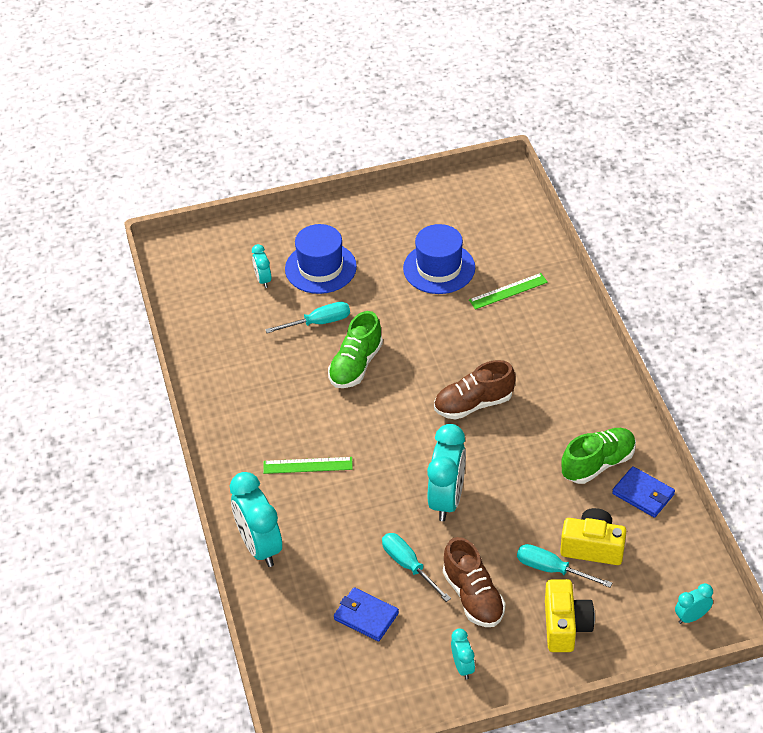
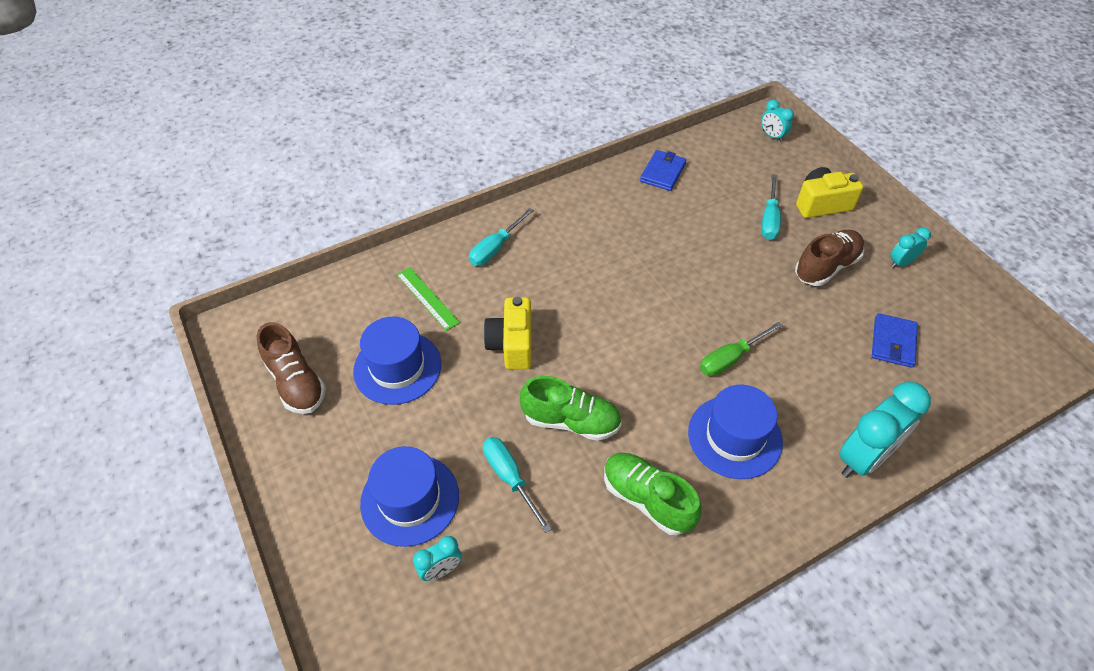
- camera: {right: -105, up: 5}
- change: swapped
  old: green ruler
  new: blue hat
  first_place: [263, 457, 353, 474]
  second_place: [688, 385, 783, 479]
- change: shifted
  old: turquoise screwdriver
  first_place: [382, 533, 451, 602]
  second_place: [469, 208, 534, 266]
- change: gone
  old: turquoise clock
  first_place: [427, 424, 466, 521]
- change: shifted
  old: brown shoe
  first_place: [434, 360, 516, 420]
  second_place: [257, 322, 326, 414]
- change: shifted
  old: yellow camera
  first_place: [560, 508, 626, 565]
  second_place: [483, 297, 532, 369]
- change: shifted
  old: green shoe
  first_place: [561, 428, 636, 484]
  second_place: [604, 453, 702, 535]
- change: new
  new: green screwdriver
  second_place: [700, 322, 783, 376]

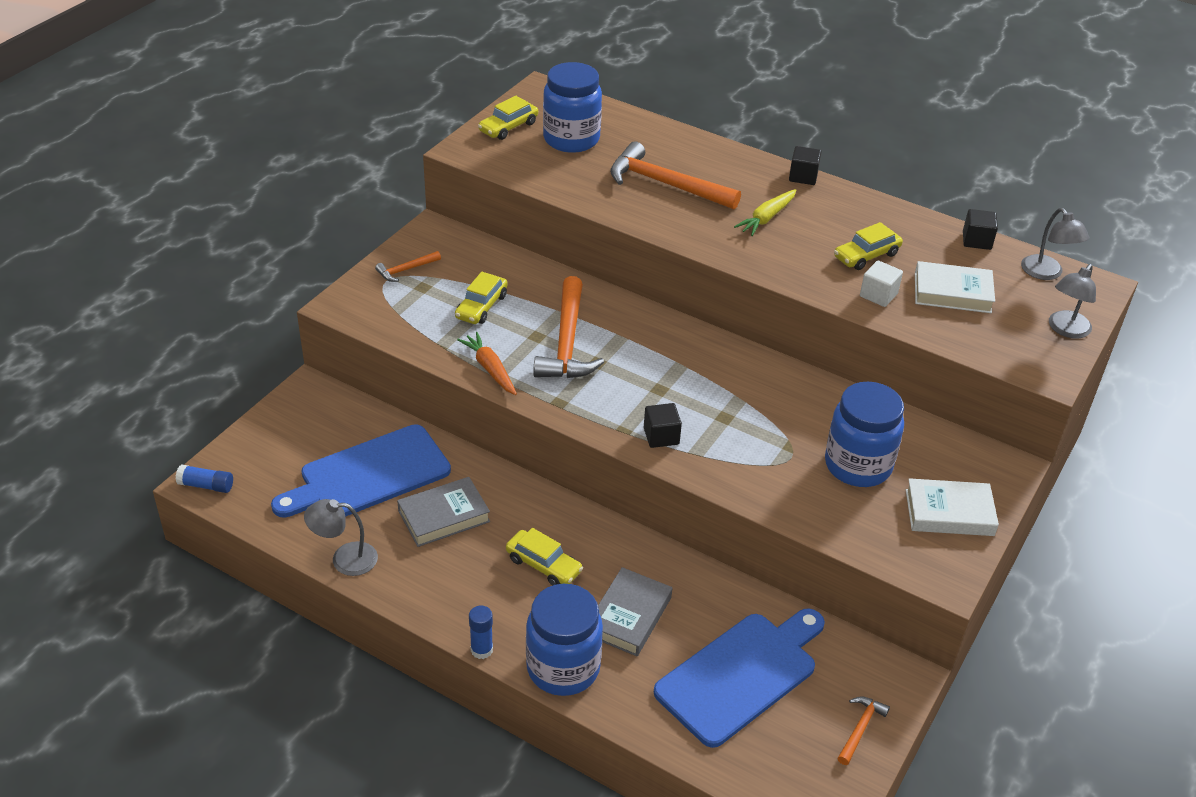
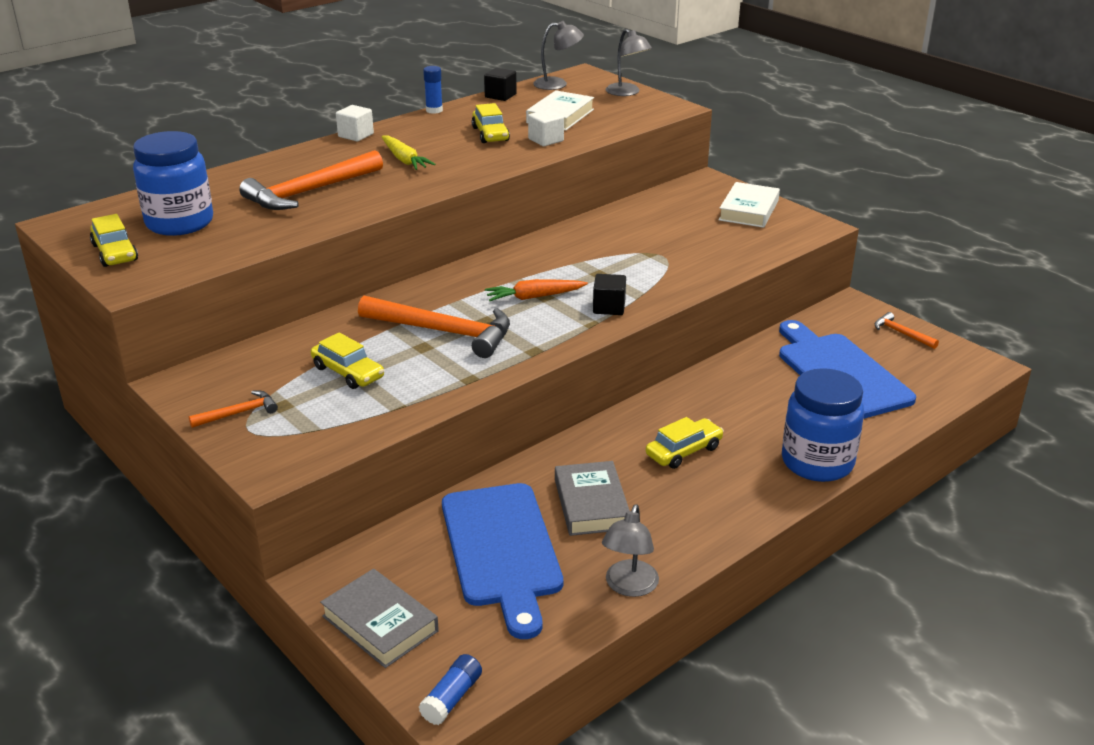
- camera: {right: -70, up: -10}
- change: rotated
  old: orange hammer
  first_place: [375, 251, 441, 282]
  second_place: [189, 391, 278, 428]
  degrees: -105
- change: shifted
  old: orange carrot
  first_place: [457, 332, 517, 395]
  second_place: [485, 279, 588, 301]
- change: shifted
  old: blue glue stick
  first_place: [469, 605, 493, 659]
  second_place: [423, 66, 443, 114]
- change: shifted
  old: grey book
  first_place: [598, 567, 672, 656]
  second_place: [320, 569, 439, 668]
- change: repainted
  old: black cube
  new: white cube
  first_place: [789, 146, 822, 185]
  second_place: [336, 105, 374, 141]
- change: gone
  old: blue jar
  first_place: [825, 382, 904, 487]

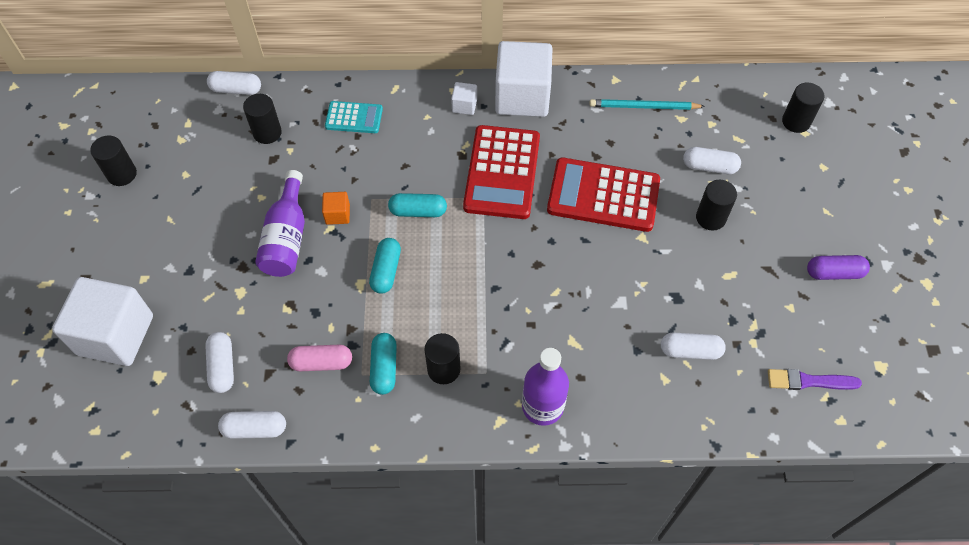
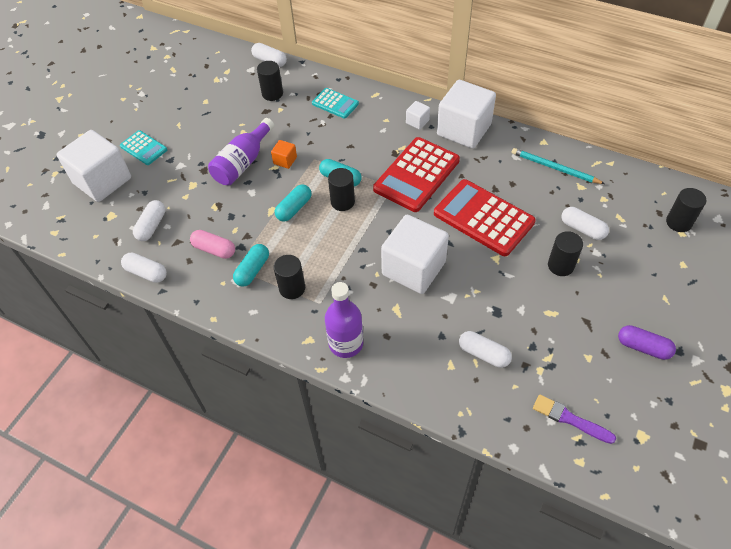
- camera: {right: 30, up: -5}
- change: shifted
  old: black cylinder
  first_place: [90, 135, 137, 186]
  second_place: [328, 168, 355, 211]
- change: new
  new: turquoise calculator
  second_place: [120, 130, 167, 165]
- change: new
  new: white cube
  second_place: [381, 215, 449, 294]

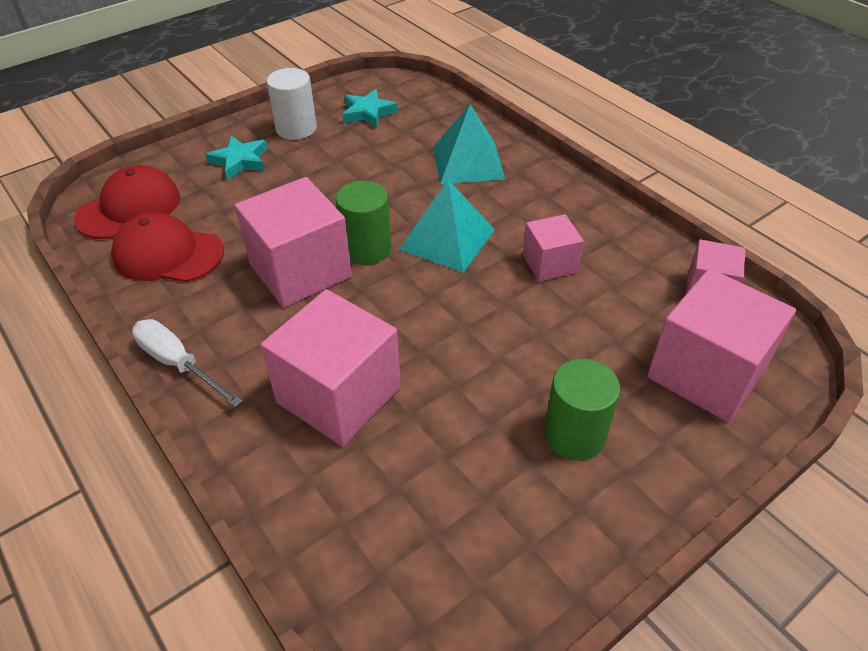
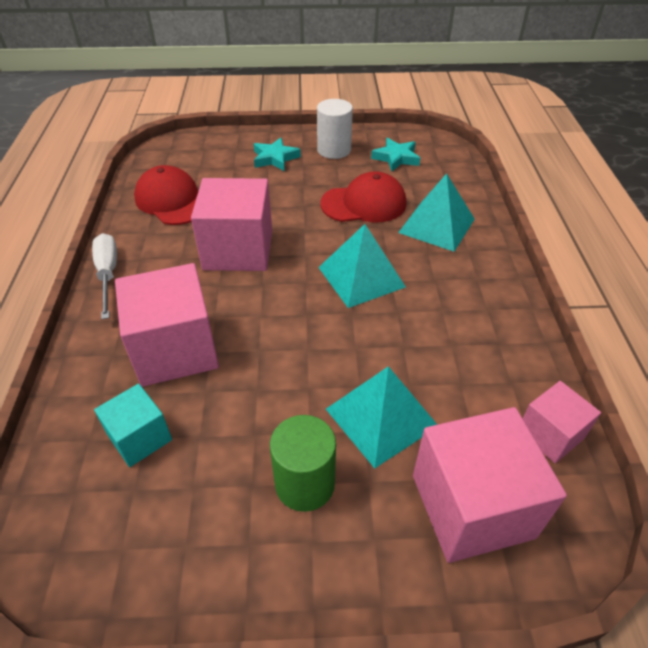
- camera: {right: 35, up: 0}
- change: shifted
  old: red cap
  first_place: [74, 165, 180, 239]
  second_place: [320, 171, 407, 222]
- change: gone
  old: green cylinder
  first_place: [336, 181, 391, 265]
- change: gone
  old: pink cube
  first_place: [523, 214, 584, 282]
- change: new
  new: turquoise cube
  second_place: [94, 384, 172, 467]
- change: new
  new: turquoise pyramid
  second_place: [326, 366, 437, 469]

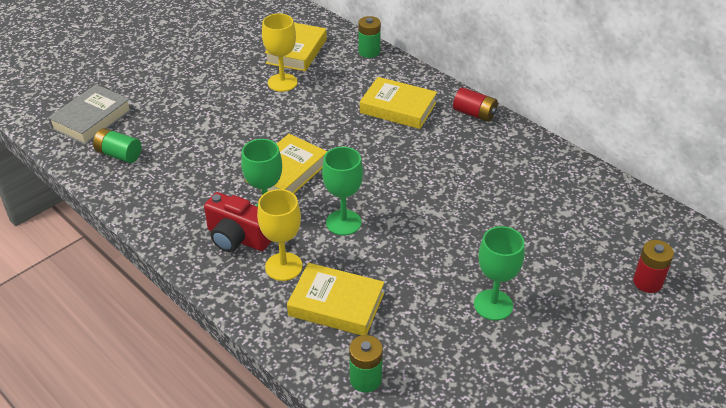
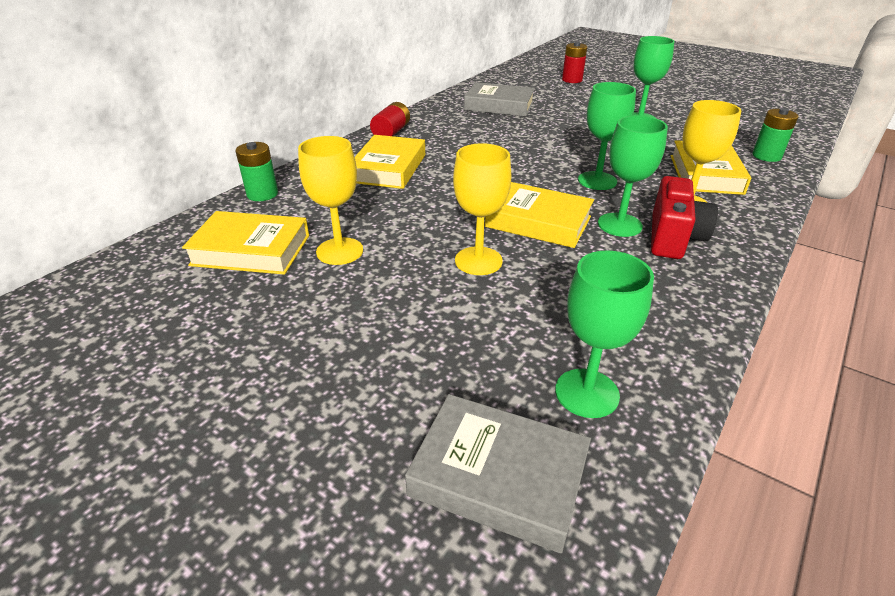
- camera: {right: -100, up: -5}
- change: swapped
  old: green battery
  new: green goblet
  first_place: [93, 128, 142, 163]
  second_place: [555, 251, 654, 418]
- change: new
  new: yellow goblet
  second_place: [453, 143, 512, 275]
- change: new
  new: grey book
  second_place: [464, 82, 535, 117]

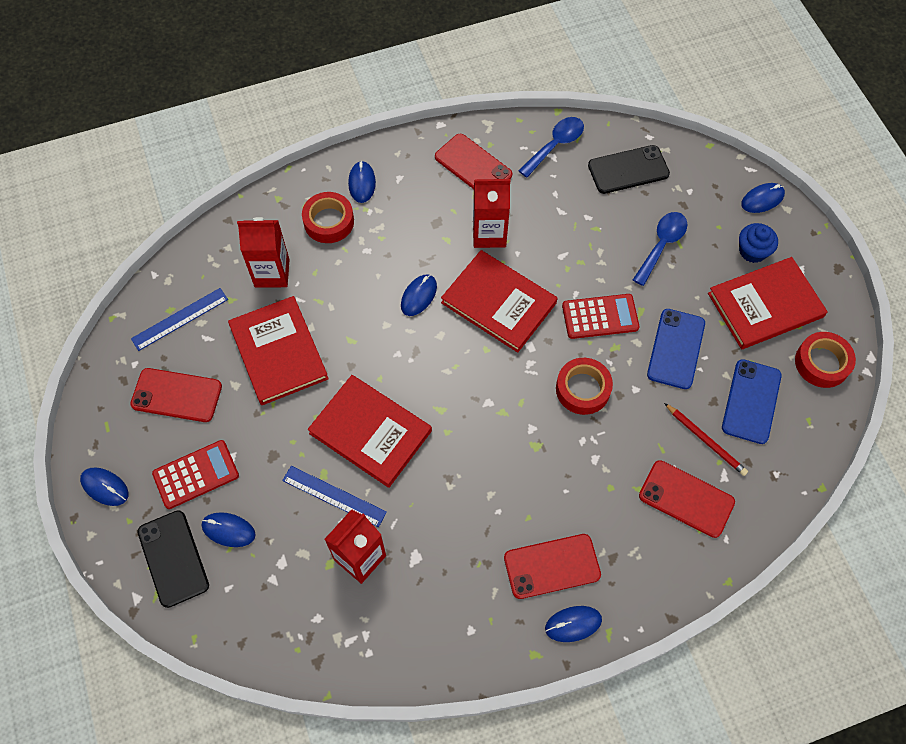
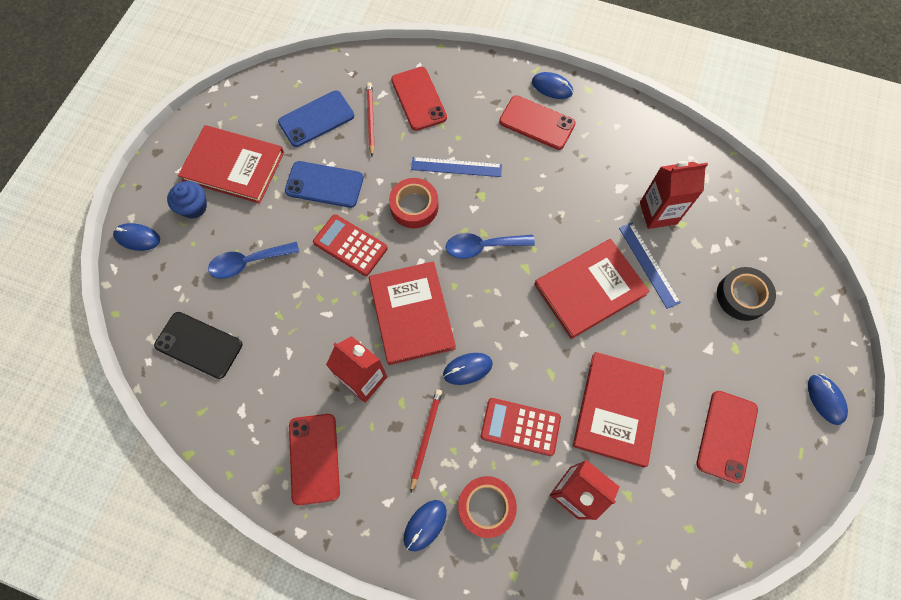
- camera: {right: -140, up: 5}
- change: rotated
  old: red phone
  first_place: [130, 368, 222, 422]
  second_place: [696, 391, 758, 484]
  degrees: 60
- change: shifted
  old: blue ruler
  first_place: [131, 288, 228, 351]
  second_place: [411, 157, 502, 177]
- change: gone
  old: black phone
  first_place: [137, 510, 209, 608]
- change: shifted
  old: red calculator
  first_place: [152, 440, 239, 509]
  second_place: [481, 398, 561, 456]
- change: swapped
  old: blue mouse
  new: black tape
  first_place: [202, 512, 256, 547]
  second_place: [717, 267, 776, 321]
- change: rotated
  old: red book
  first_place: [308, 375, 432, 488]
  second_place: [534, 239, 650, 339]
  degrees: 75
- change: shifted
  old: blue spoon
  first_place: [518, 117, 584, 178]
  second_place: [446, 233, 535, 258]
- change: rotated
  old: blue phone
  first_place: [647, 309, 705, 389]
  second_place: [285, 161, 364, 208]
  degrees: 45
- change: gone
  old: red tape
  first_place: [795, 332, 856, 388]
- change: new
  new: red pencil
  second_place: [410, 389, 442, 493]

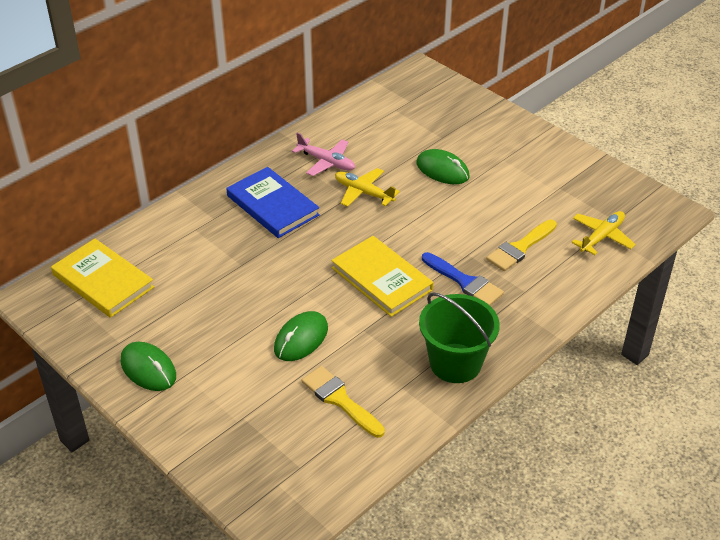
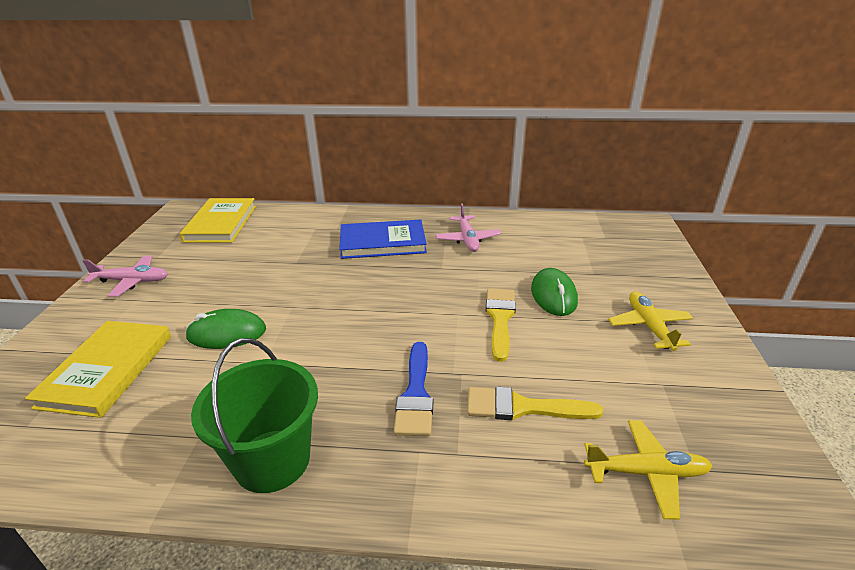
- camera: {right: 50, up: -10}
- change: swapped
  old: green mouse
  new: pink plane
  first_place: [121, 342, 176, 391]
  second_place: [82, 256, 168, 297]
- change: rotated
  old: blue book
  first_place: [227, 167, 320, 238]
  second_place: [339, 219, 427, 259]
  degrees: 75
- change: shifted
  old: yellow brush
  first_place: [302, 366, 385, 438]
  second_place: [486, 288, 516, 362]
- change: shifted
  old: yellow book
  first_place: [331, 236, 433, 317]
  second_place: [25, 321, 171, 418]
- change: shifted
  old: yellow plane
  first_place: [335, 168, 400, 207]
  second_place: [608, 291, 693, 351]

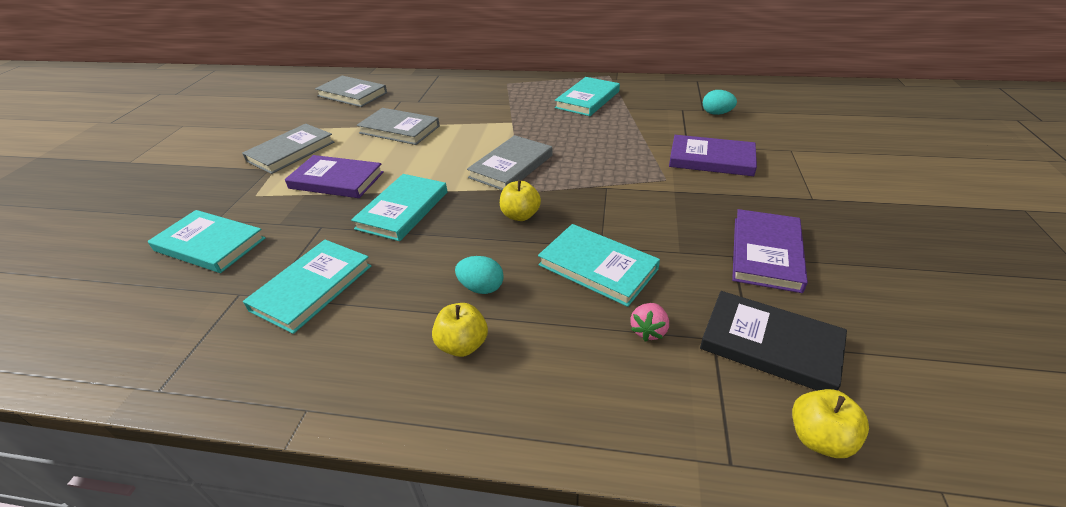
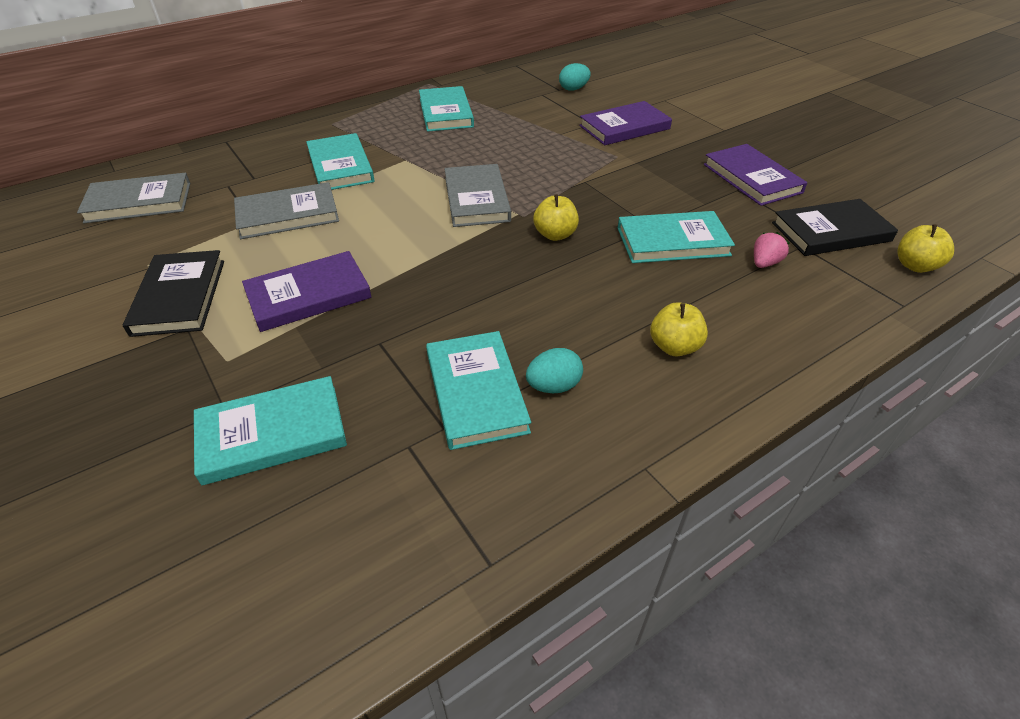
- camera: {right: -45, up: 5}
- change: repainted
  old: grey book
  new: black book
  first_place: [242, 124, 334, 174]
  second_place: [123, 250, 224, 337]
- change: shifted
  old: turquoise book
  first_place: [351, 174, 447, 241]
  second_place: [306, 133, 374, 190]
- change: shifted
  old: turquoise egg
  first_place: [455, 256, 504, 294]
  second_place: [526, 348, 583, 393]
- change: rotated
  old: pink strawberry
  first_place: [630, 303, 669, 341]
  second_place: [754, 232, 790, 268]
  degrees: -120

